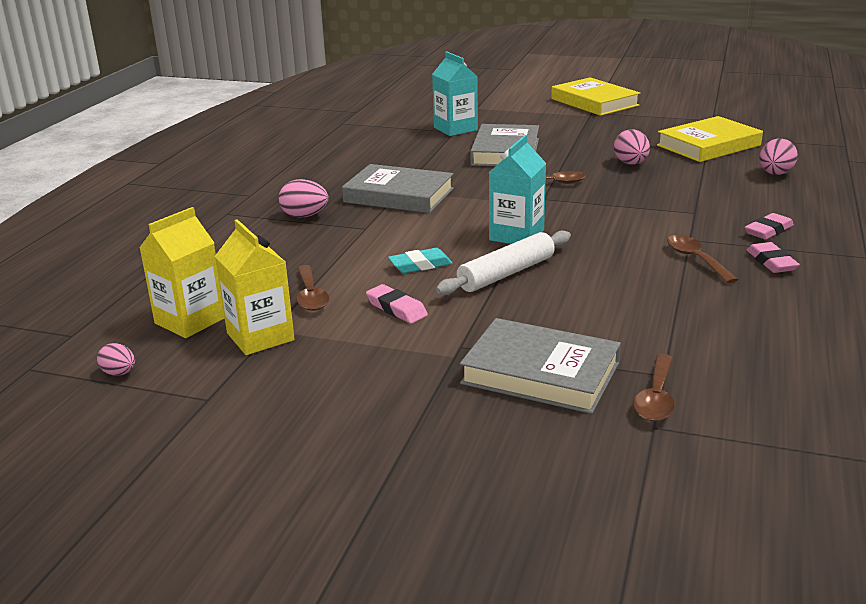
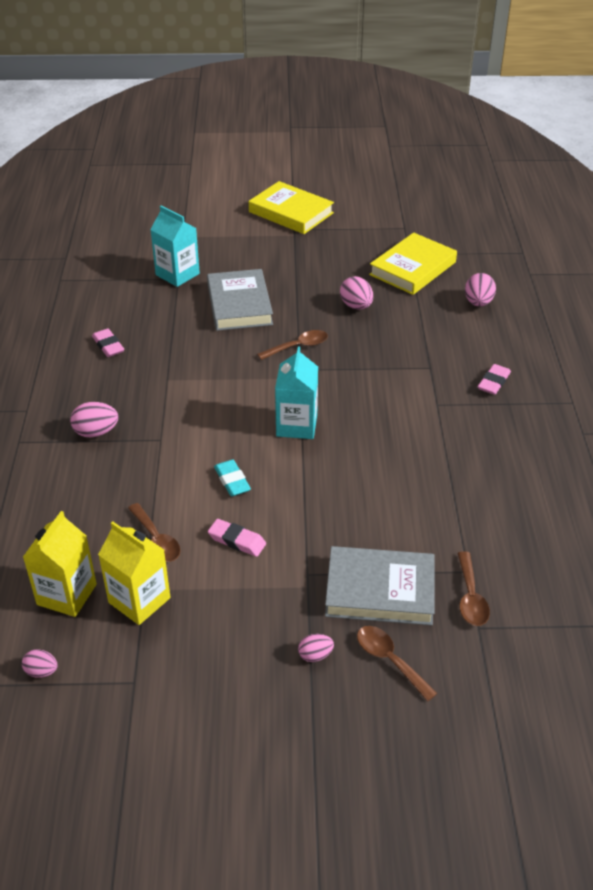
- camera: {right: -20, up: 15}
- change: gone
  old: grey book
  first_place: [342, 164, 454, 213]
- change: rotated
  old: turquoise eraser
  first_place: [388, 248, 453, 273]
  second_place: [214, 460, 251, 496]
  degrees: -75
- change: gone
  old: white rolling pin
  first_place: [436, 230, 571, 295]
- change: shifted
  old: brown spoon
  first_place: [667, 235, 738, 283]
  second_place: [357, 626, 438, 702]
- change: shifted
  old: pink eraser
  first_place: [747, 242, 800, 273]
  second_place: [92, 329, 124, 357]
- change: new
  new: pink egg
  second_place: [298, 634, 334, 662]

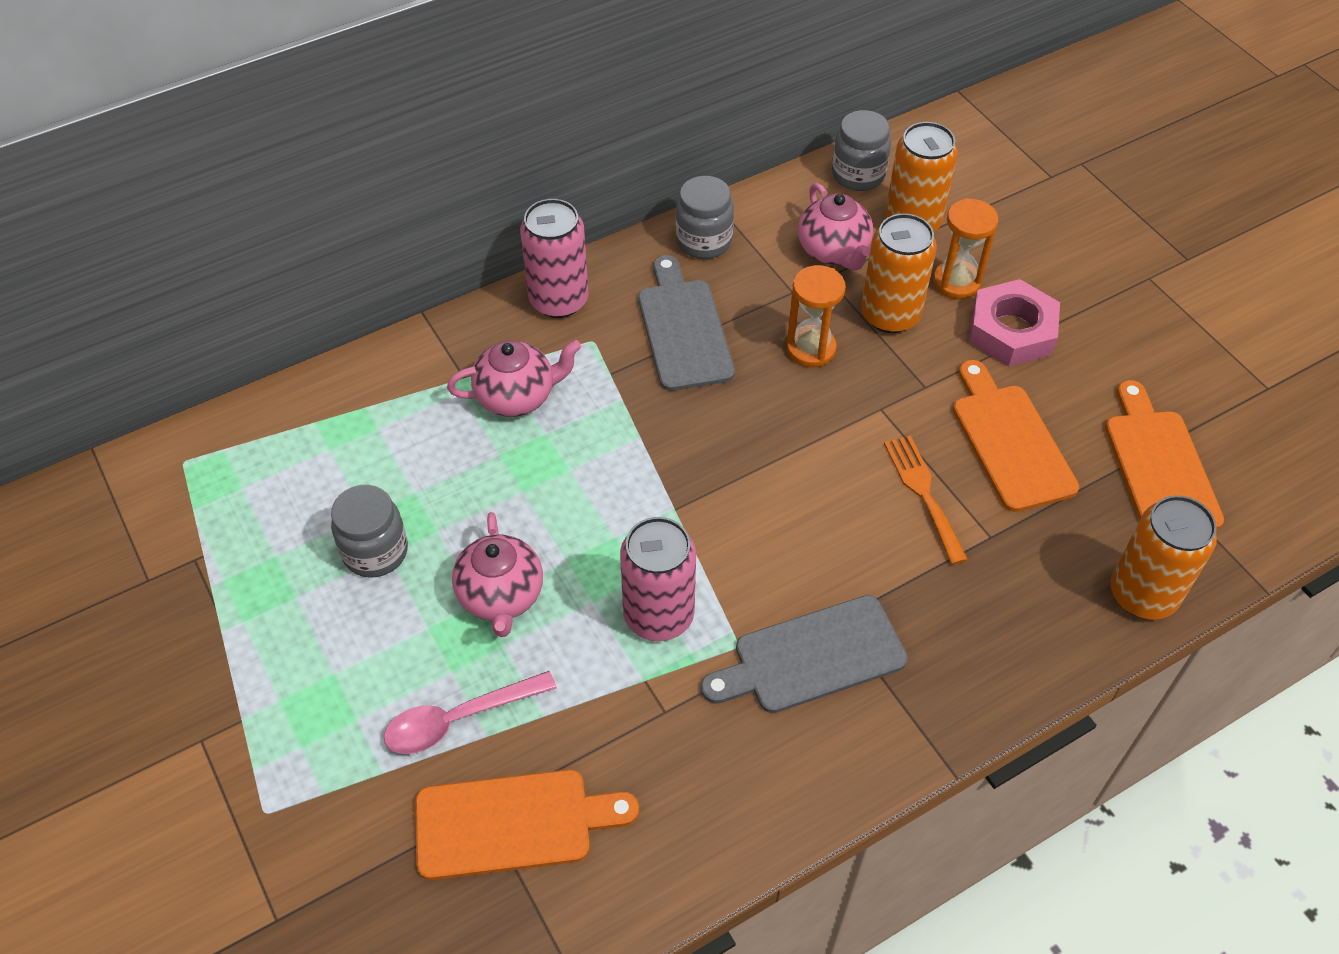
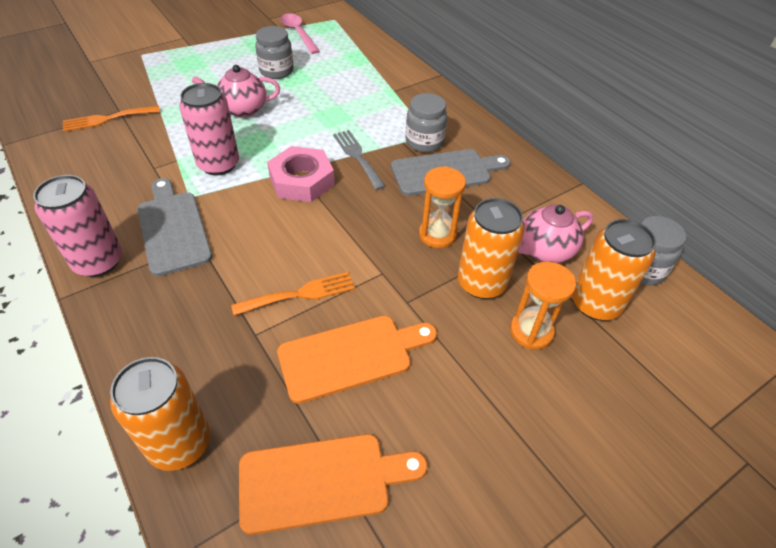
- camera: {right: 85, up: -5}
- change: shifted
  old: pink spoon
  first_place: [384, 671, 557, 754]
  second_place: [280, 13, 320, 54]
- change: swapped
  old: orange cutting board
  new: orange fork
  first_place: [415, 770, 639, 880]
  second_place: [63, 106, 160, 132]
- change: gone
  old: pink teapot
  first_place: [447, 340, 581, 417]
- change: shifted
  old: pink can
  first_place: [520, 199, 589, 318]
  second_place: [33, 175, 122, 277]
- change: shifted
  old: grey jar
  first_place: [676, 176, 734, 259]
  second_place: [406, 93, 447, 152]
- change: shifted
  old: pink nut
  first_place: [969, 279, 1060, 367]
  second_place: [267, 146, 335, 202]
- change: new
  new: grey fork
  second_place: [333, 130, 386, 190]

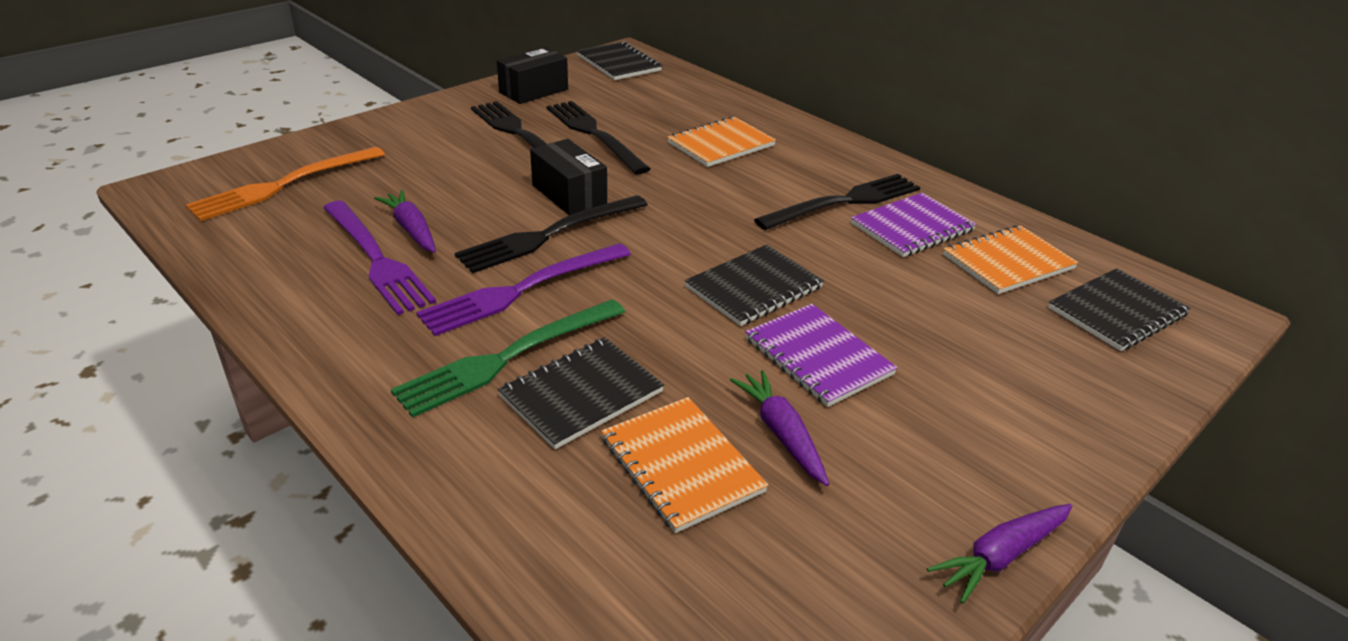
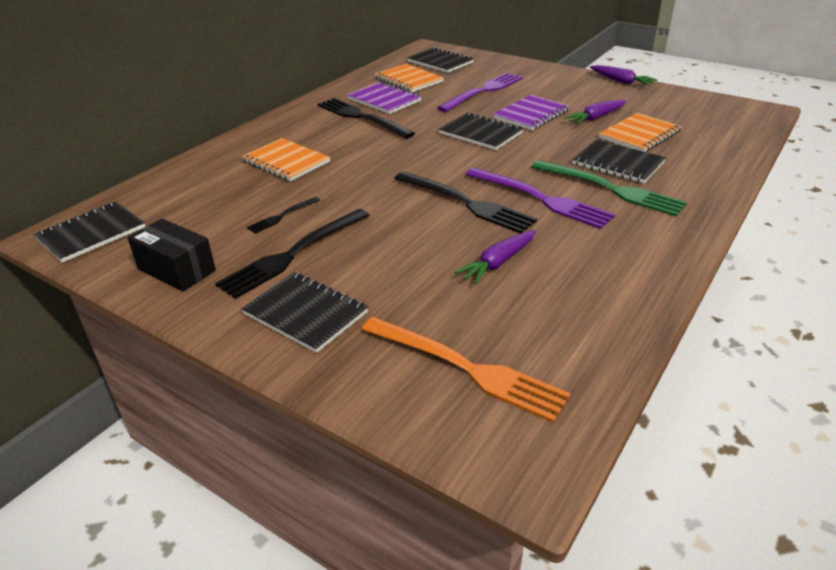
- camera: {right: -100, up: 0}
- change: shifted
  old: purple fork
  first_place: [323, 201, 436, 315]
  second_place: [437, 73, 523, 112]
- change: gone
  old: black box
  first_place: [530, 139, 607, 215]
- change: scaled
  old: black fork
  first_place: [547, 101, 651, 174]
  second_place: [247, 197, 320, 234]
  factor: 0.5
- change: new
  new: black notebook
  second_place: [241, 272, 368, 353]

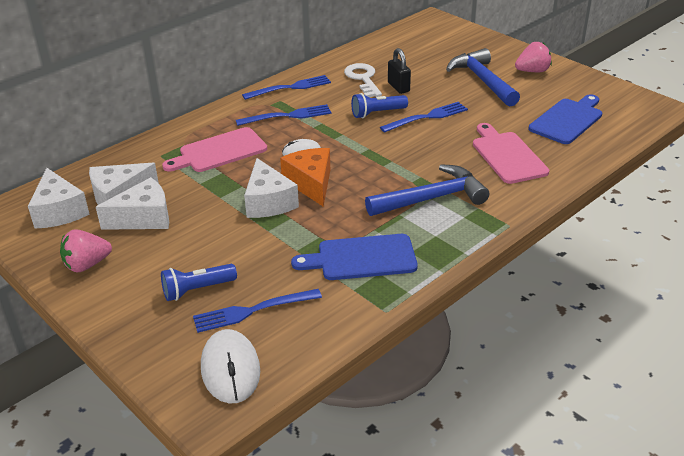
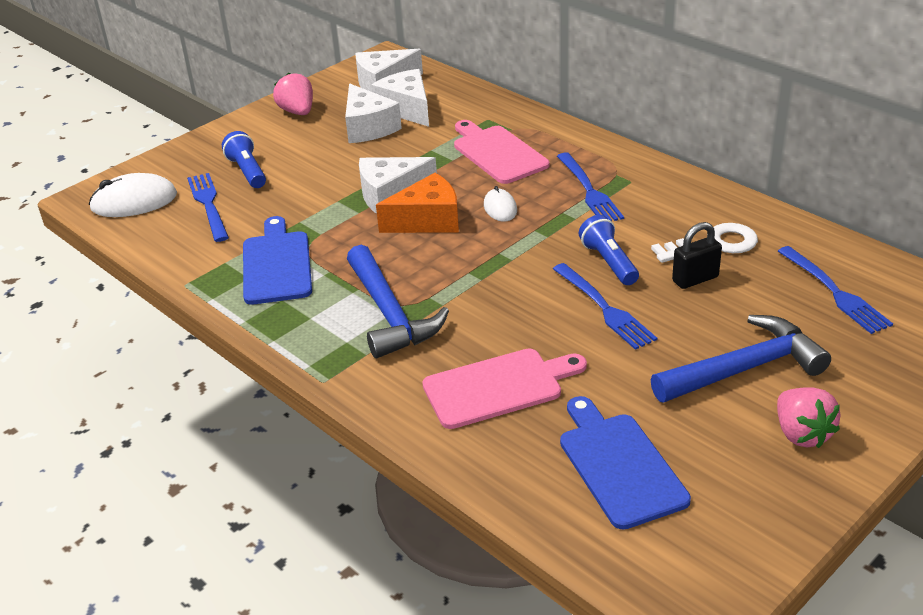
- camera: {right: 90, up: 0}
- change: shifted
  old: blue fork
  first_place: [242, 75, 331, 100]
  second_place: [778, 246, 893, 334]
- change: rotated
  old: blue cutting board
  first_place: [528, 94, 602, 144]
  second_place: [560, 396, 691, 530]
  degrees: -150

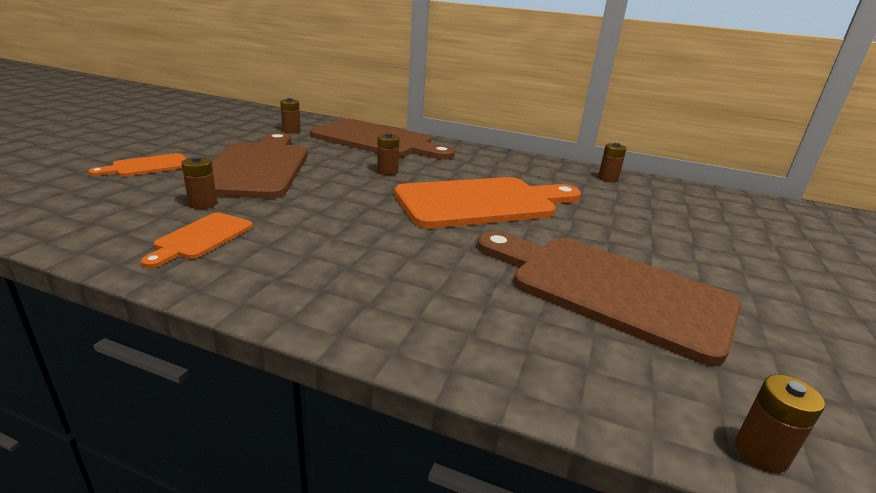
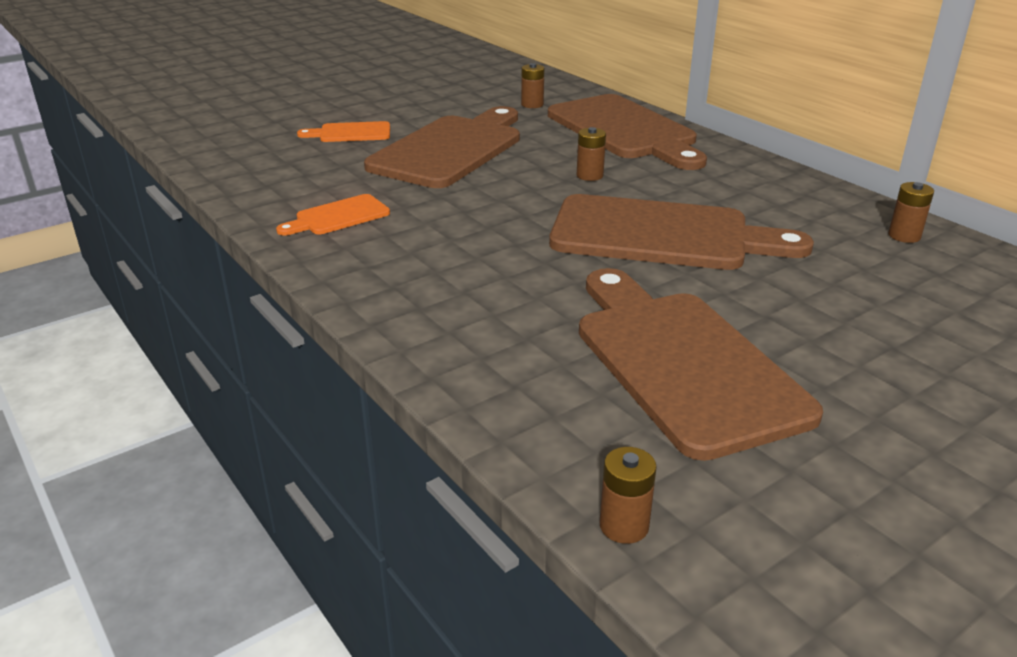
- camera: {right: 35, up: 5}
- change: gone
  old: brown battery
  first_place: [181, 156, 217, 209]
- change: repainted
  old: orange cutting board
  new: brown cutting board
  first_place: [394, 177, 581, 229]
  second_place: [549, 194, 814, 270]

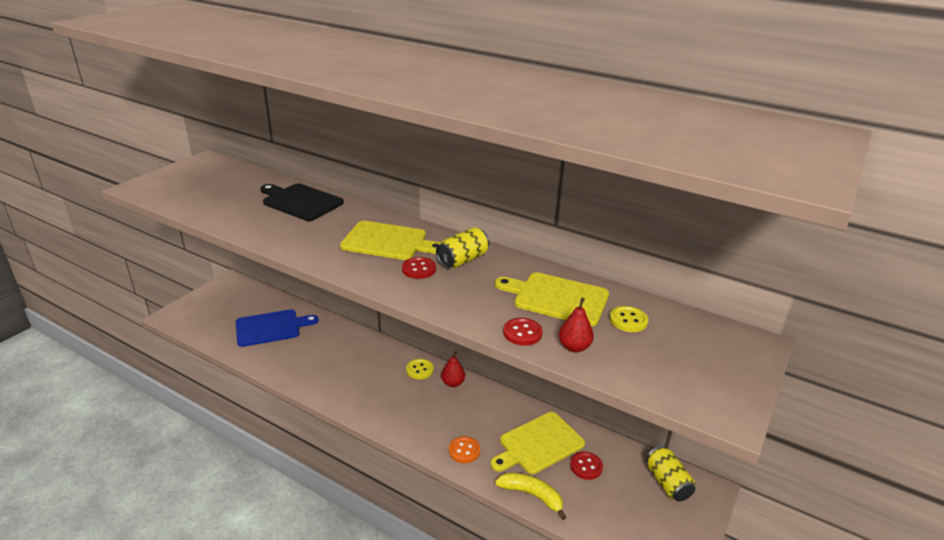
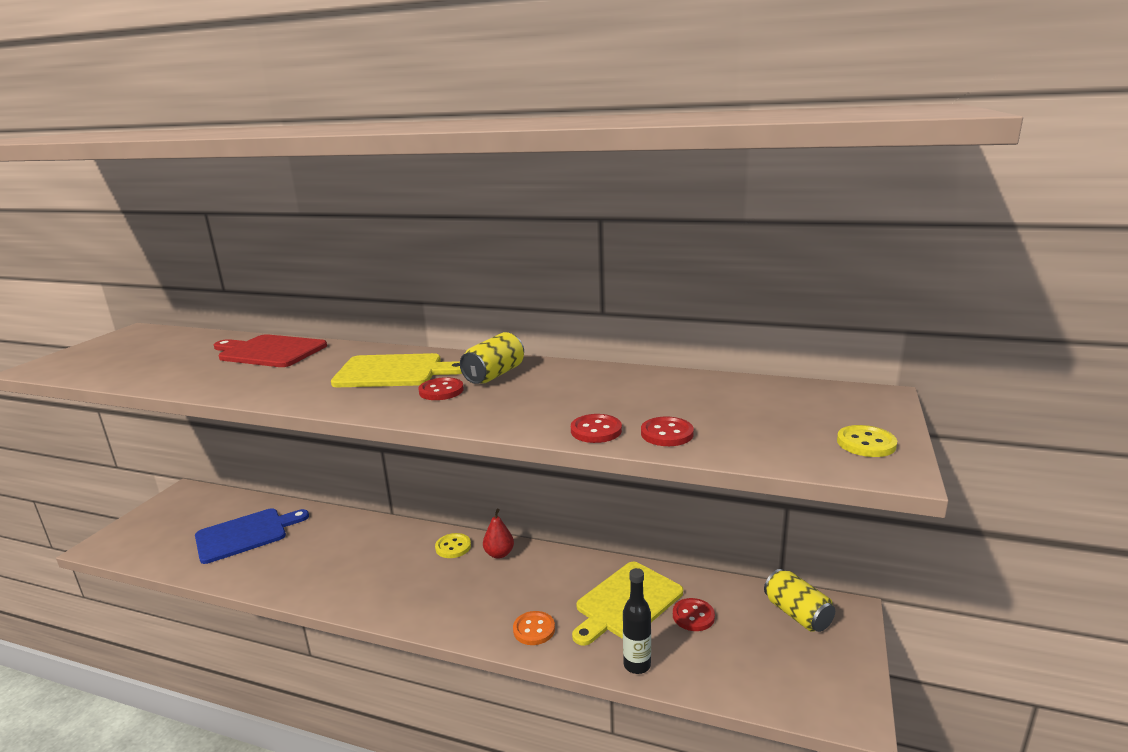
- camera: {right: -10, up: -10}
- change: repainted
  old: black cutting board
  new: red cutting board
  first_place: [260, 184, 344, 221]
  second_place: [214, 334, 327, 367]
- change: gone
  old: yellow cutting board
  first_place: [495, 272, 609, 326]
- change: swapped
  old: yellow banana
  new: black bottle
  first_place: [495, 473, 566, 520]
  second_place: [623, 568, 651, 674]
- change: swapped
  old: red pear
  new: red button
  first_place: [559, 298, 594, 352]
  second_place: [641, 417, 694, 446]
- change: shifted
  old: yellow button
  first_place: [610, 306, 648, 332]
  second_place: [837, 425, 897, 457]

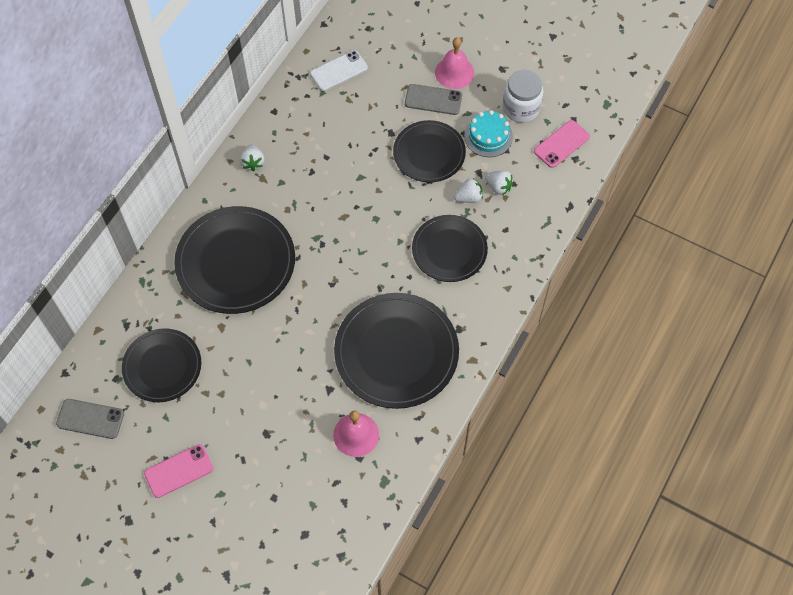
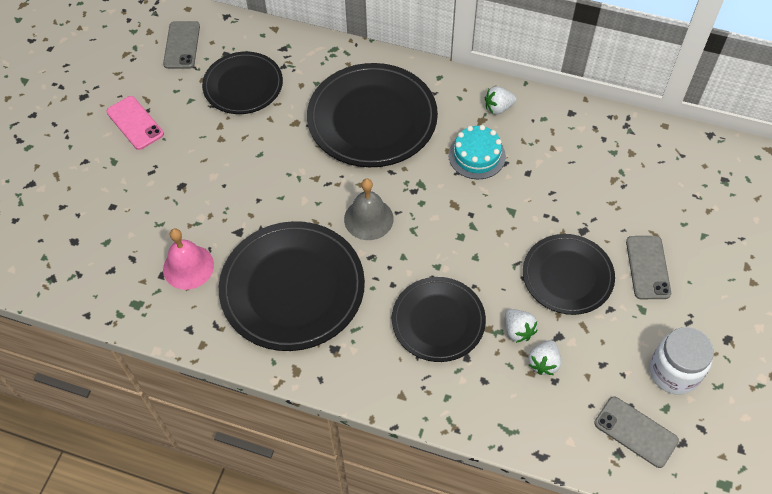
- camera: {right: 80, up: -5}
- change: gone
  old: white phone
  first_place: [310, 50, 368, 91]
- change: gone
  old: pink bell
  first_place: [435, 37, 474, 89]
- change: shifted
  old: turquoise cake
  first_place: [464, 110, 513, 157]
  second_place: [448, 125, 506, 179]
- change: repainted
  old: pink phone
  new: grey phone
  first_place: [534, 120, 590, 168]
  second_place: [594, 397, 679, 468]
- change: new
  new: grey bell
  second_place: [344, 179, 394, 240]

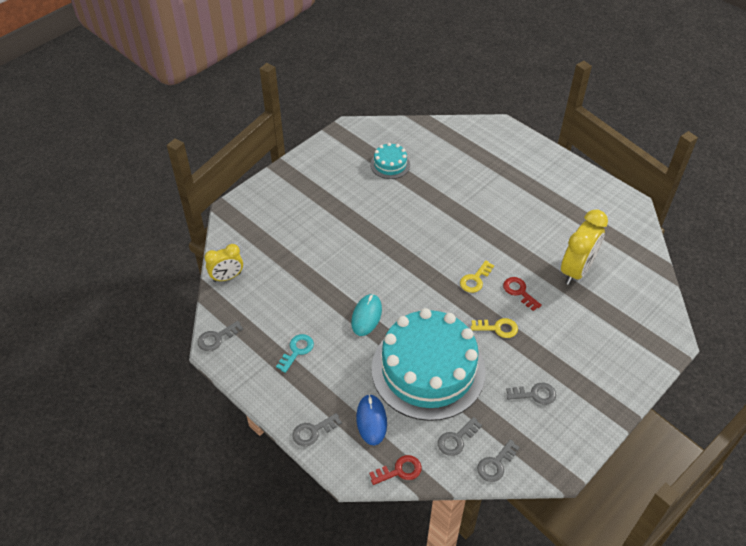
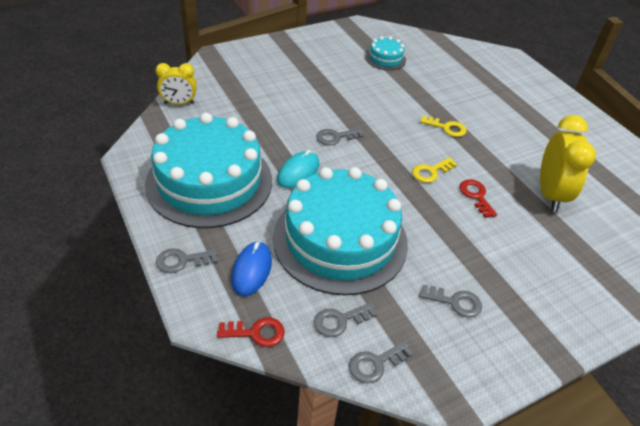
- camera: {right: 15, up: -5}
- change: shifted
  old: grey key
  first_place: [198, 321, 243, 351]
  second_place: [316, 128, 364, 145]
- change: swapped
  old: turquoise key
  new: turquoise cake
  first_place: [276, 334, 314, 373]
  second_place: [145, 113, 272, 228]
- change: shifted
  old: yellow key
  first_place: [471, 318, 518, 338]
  second_place: [420, 115, 467, 137]
- change: rotated
  old: yellow clock
  first_place: [561, 209, 608, 285]
  second_place: [540, 115, 596, 212]
  degrees: -45

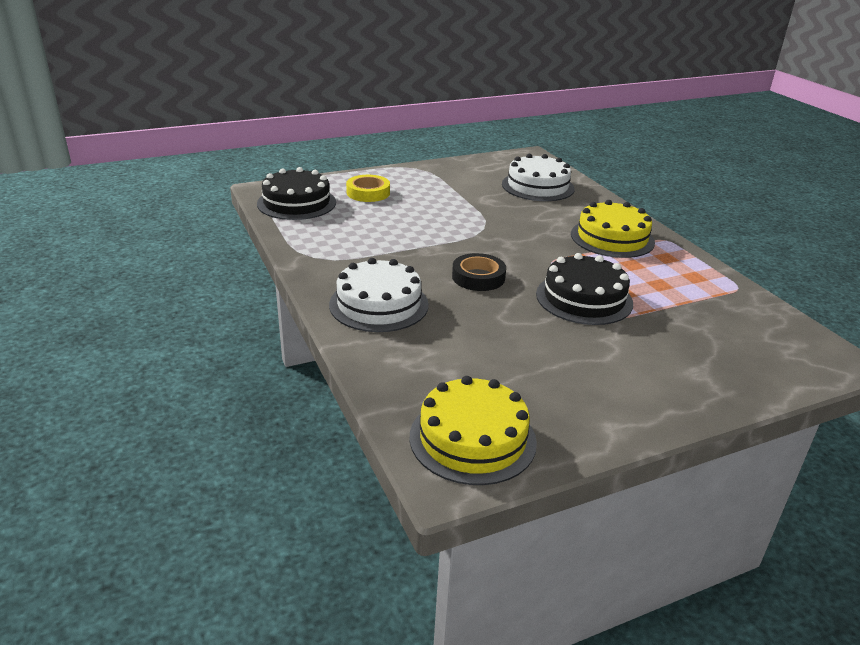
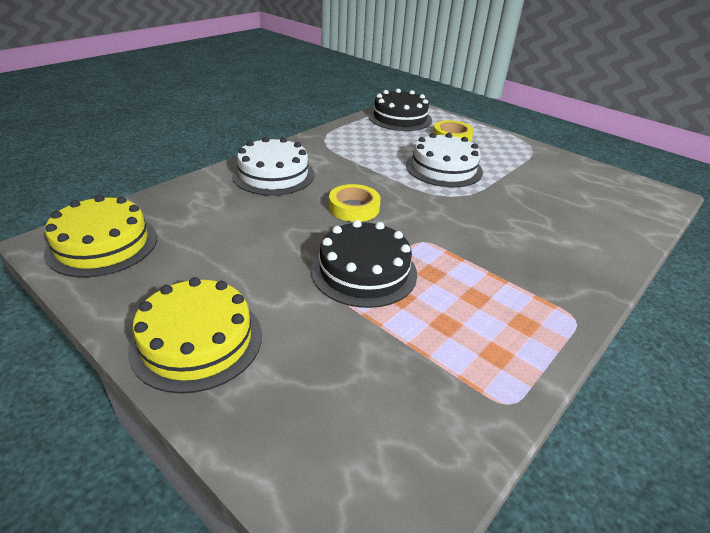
- camera: {right: 65, up: 5}
- change: repainted
  old: black tape
  new: yellow tape
  first_place: [452, 253, 506, 291]
  second_place: [329, 184, 381, 222]
- change: shifted
  old: white cake
  first_place: [502, 154, 575, 201]
  second_place: [406, 133, 483, 187]
- change: shifted
  old: yellow cake
  first_place: [571, 200, 655, 258]
  second_place: [128, 277, 262, 393]

